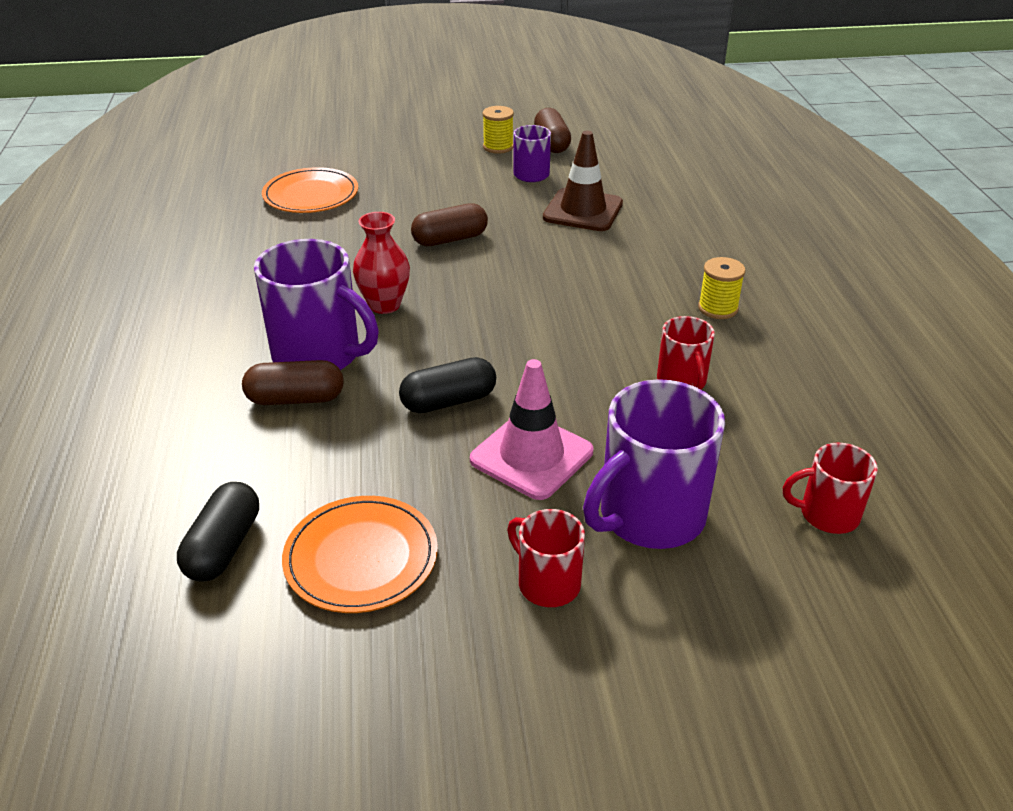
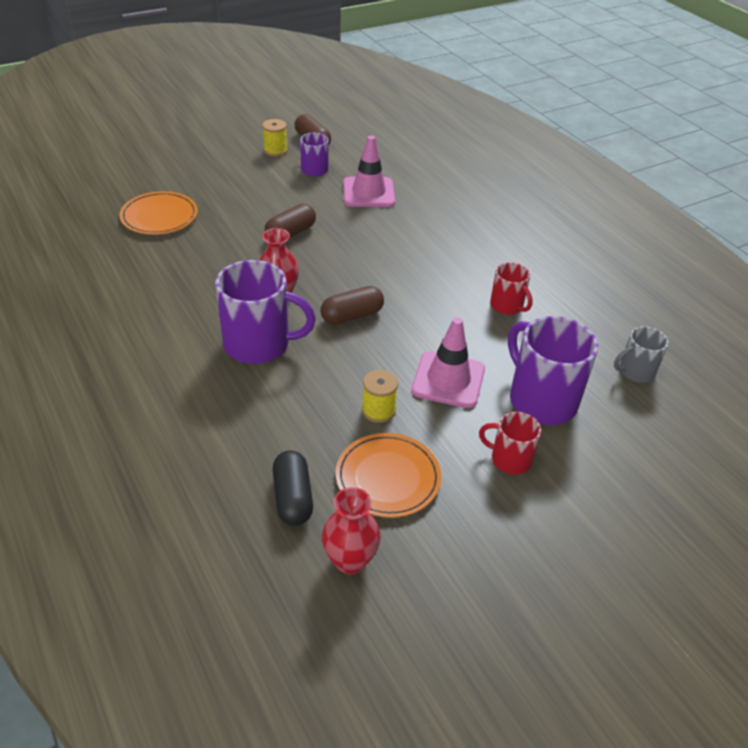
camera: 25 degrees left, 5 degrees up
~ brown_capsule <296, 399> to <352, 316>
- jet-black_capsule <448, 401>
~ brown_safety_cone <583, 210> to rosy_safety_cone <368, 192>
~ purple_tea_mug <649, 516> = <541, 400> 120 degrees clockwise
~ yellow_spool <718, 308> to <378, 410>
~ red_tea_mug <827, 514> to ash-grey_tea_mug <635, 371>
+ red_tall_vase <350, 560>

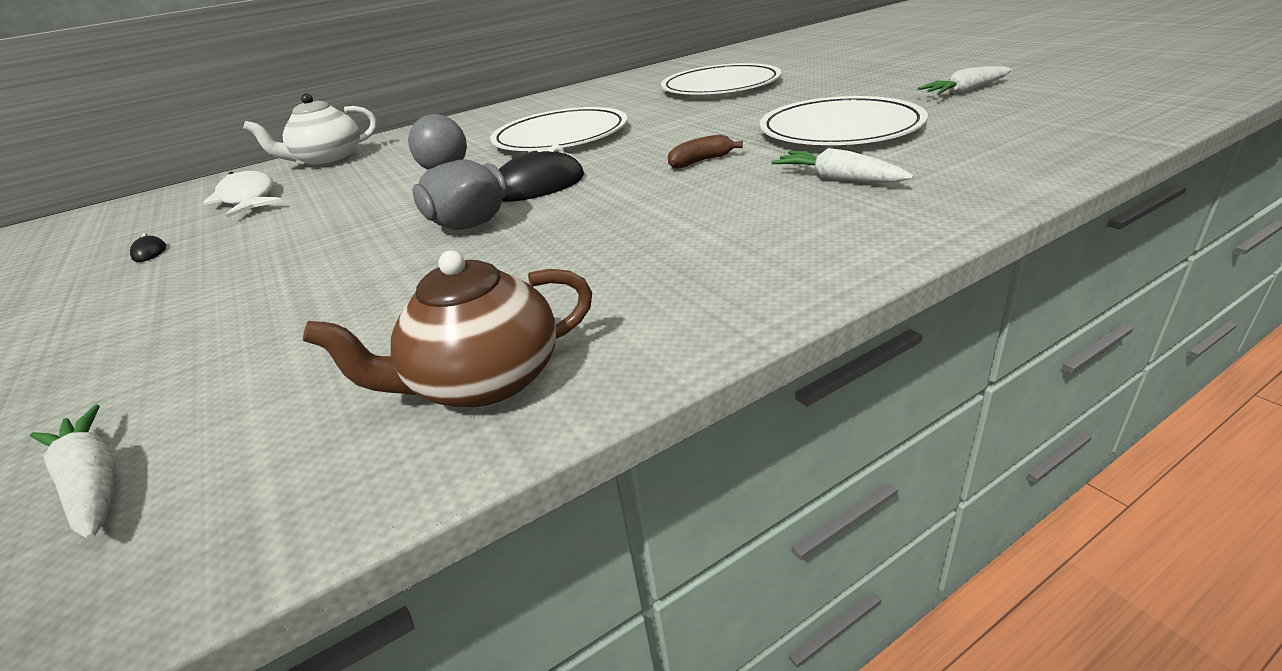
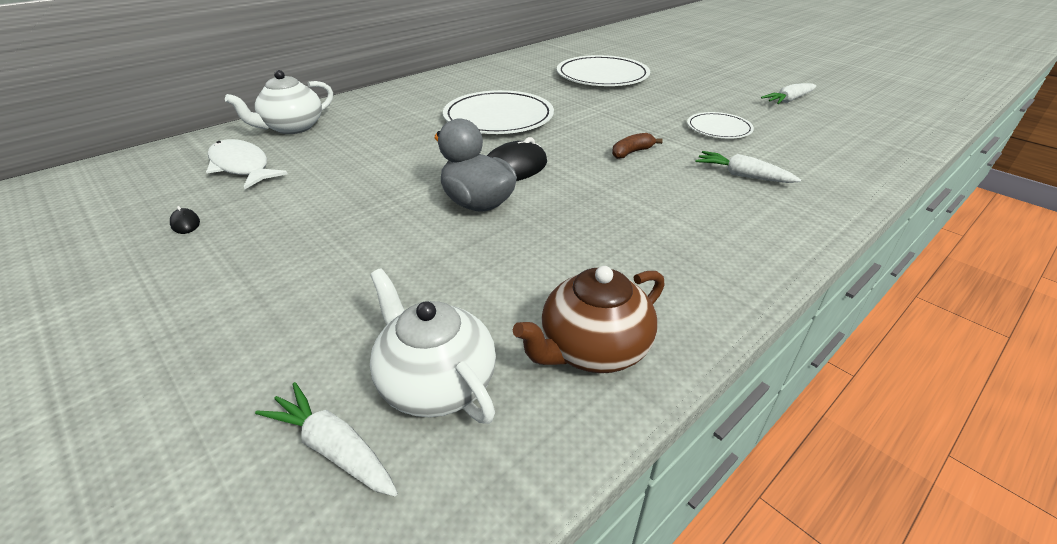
camera: 15 degrees left, 5 degrees up
~ white_flat_dish <840, 129> = <719, 128> x0.56
+ white_china_teapot <436, 383>

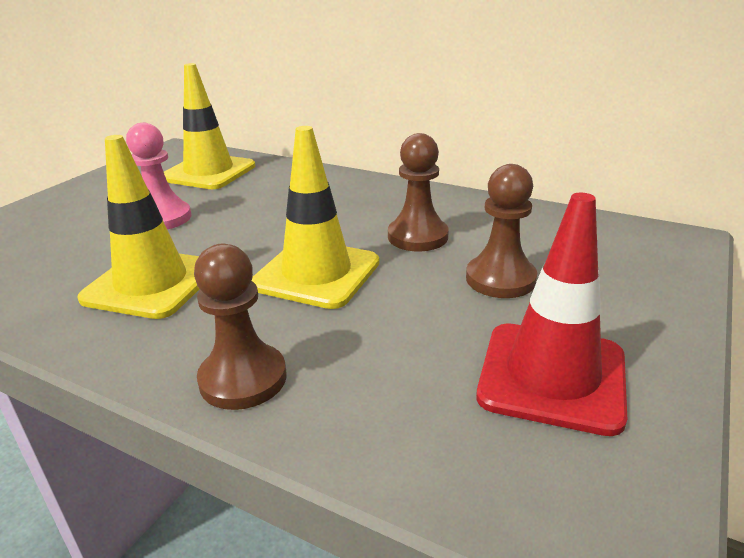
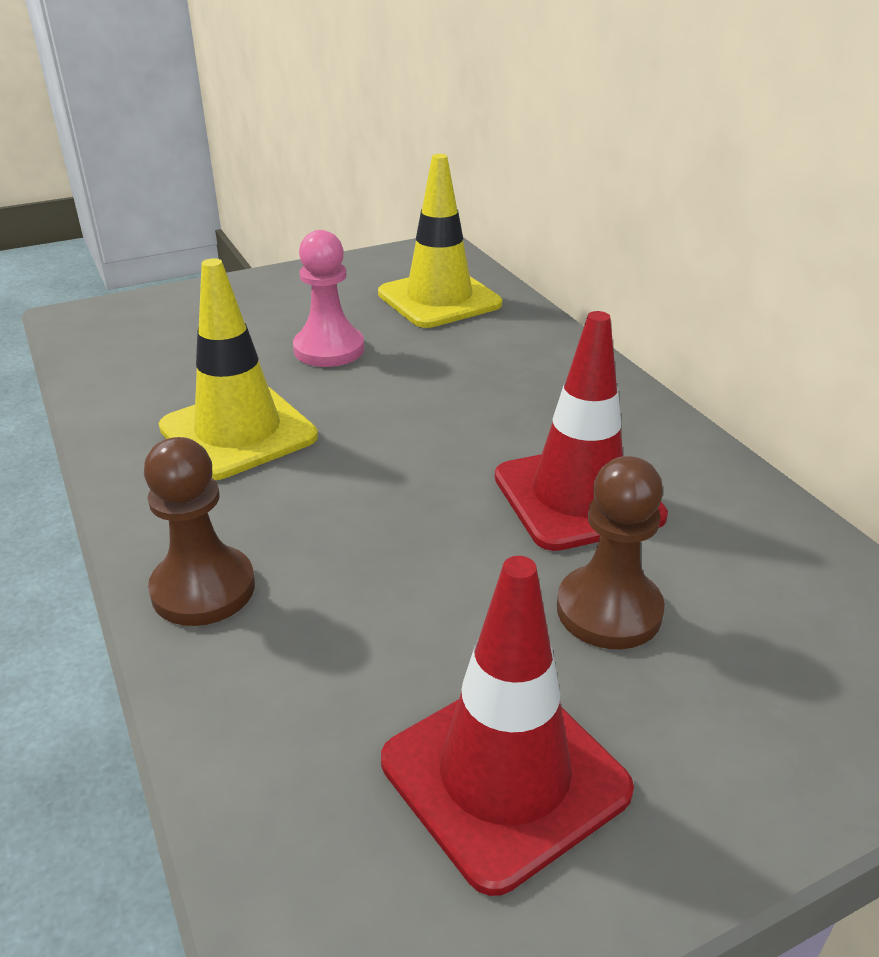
camera: 35 degrees right, 5 degrees up
- yellow_safety_cone <316, 274>
~ brown_chess_pawn <417, 237> to red_safety_cone <578, 497>

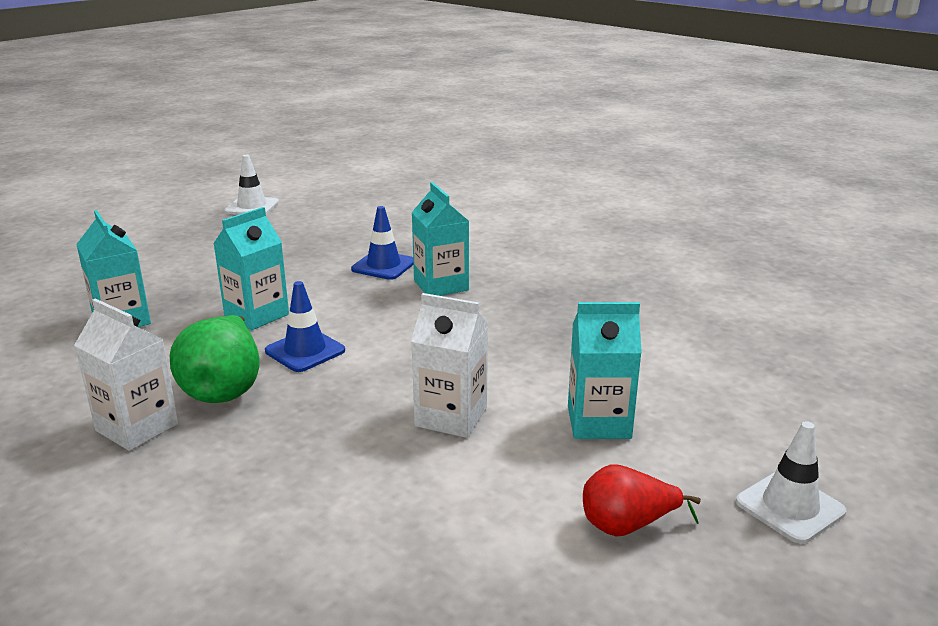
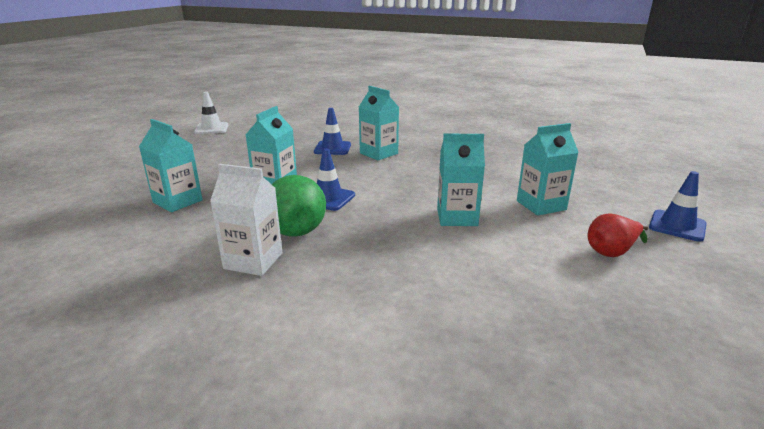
camera: 20 degrees left, 0 degrees up
~ white_milk_carton <451, 417> to aqua_milk_carton <457, 217>
~ white_safety_cone <790, 507> to cobalt_safety_cone <677, 226>

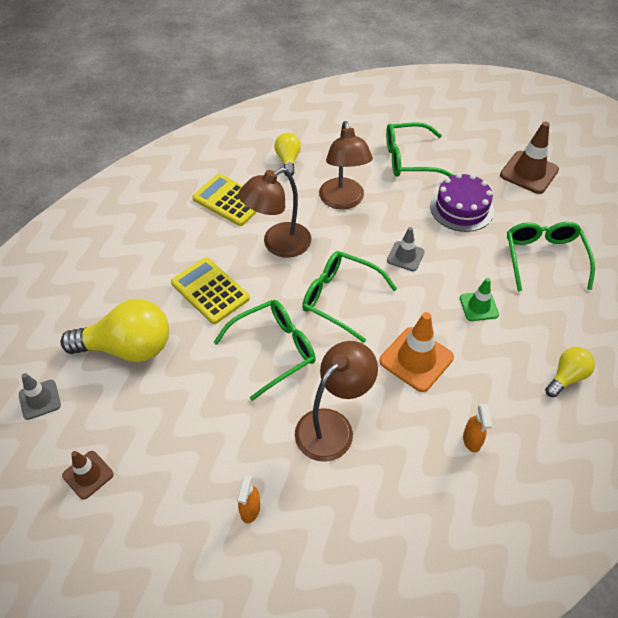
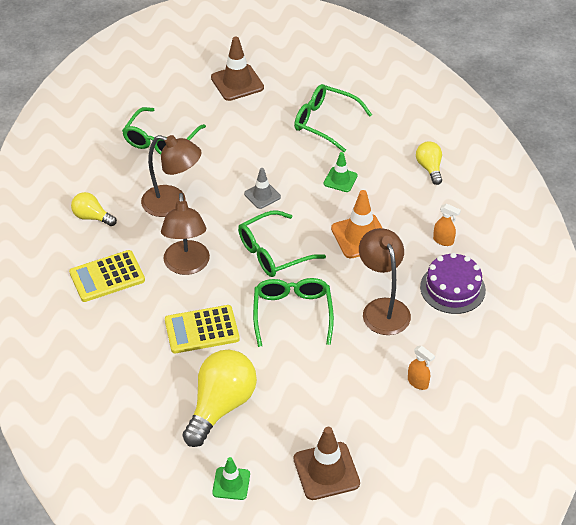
camera: 60 degrees left, 5 degrees down
~ ash-grey_safety_cone <39, 399> to green_safety_cone <231, 483>
~ brown_safety_cone <88, 475> = <326, 471> x1.65
~ purple_gateau <461, 208> to <452, 288>

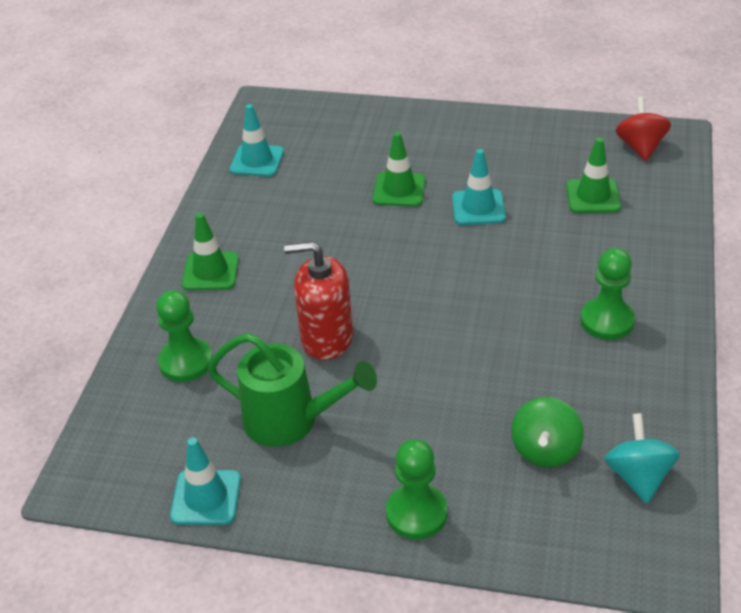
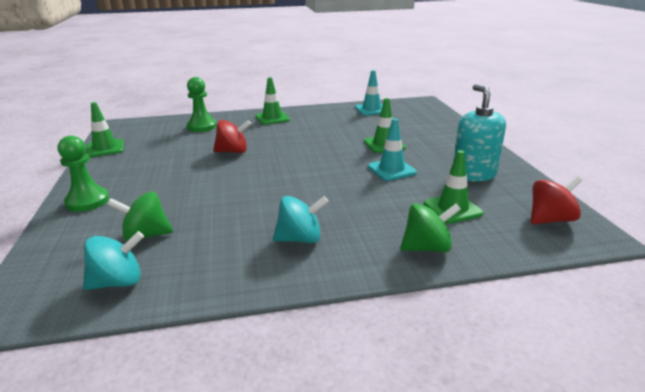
camera: 65 degrees right, 15 degrees down
~ aqua_safety_cone <206, 497> to green_safety_cone <105, 148>
- green_sprinkling_can <291, 421>
~ red_pump_bottle <326, 338> to red_whirligig <233, 151>
~ green_chess_pawn <607, 321> to aqua_whirligig <300, 239>
+ green_whirligig <427, 248>
+ aqua_pump_bottle <474, 174>

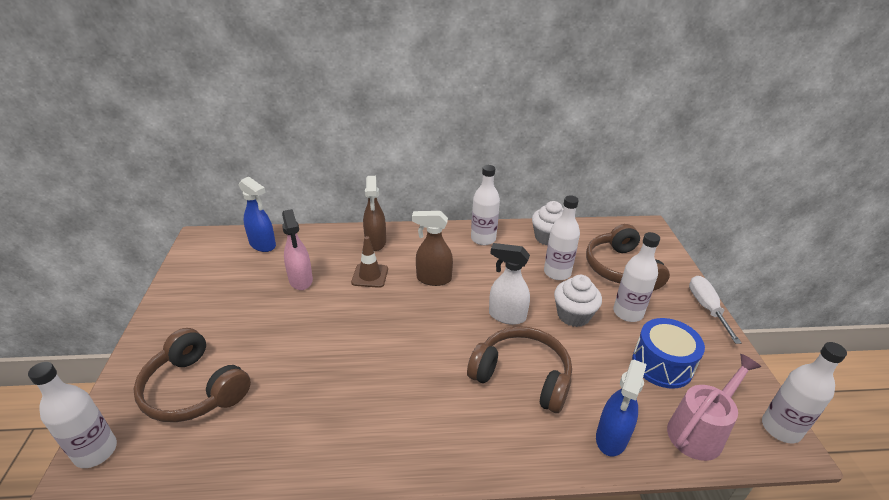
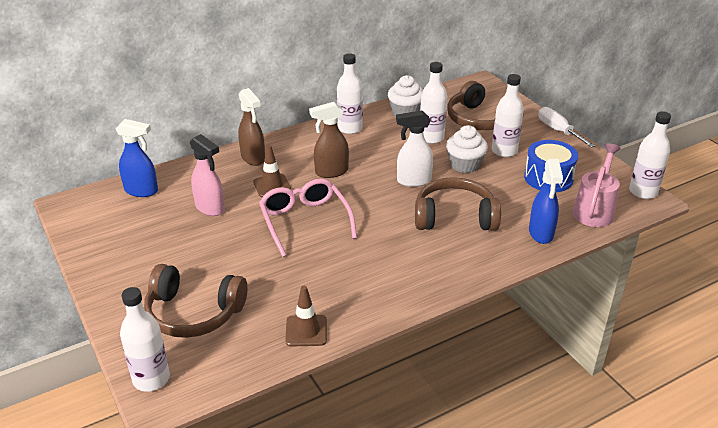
camera: 25 degrees left, 0 degrees up
+ rosy_glasses <305, 221>
+ brown_safety_cone <306, 331>

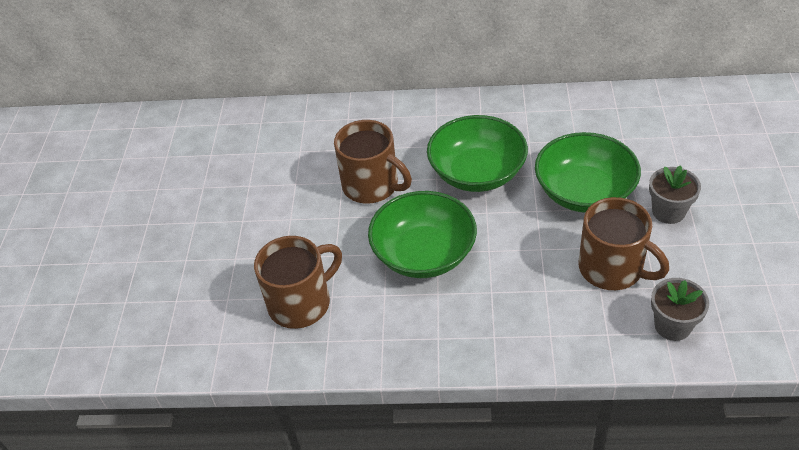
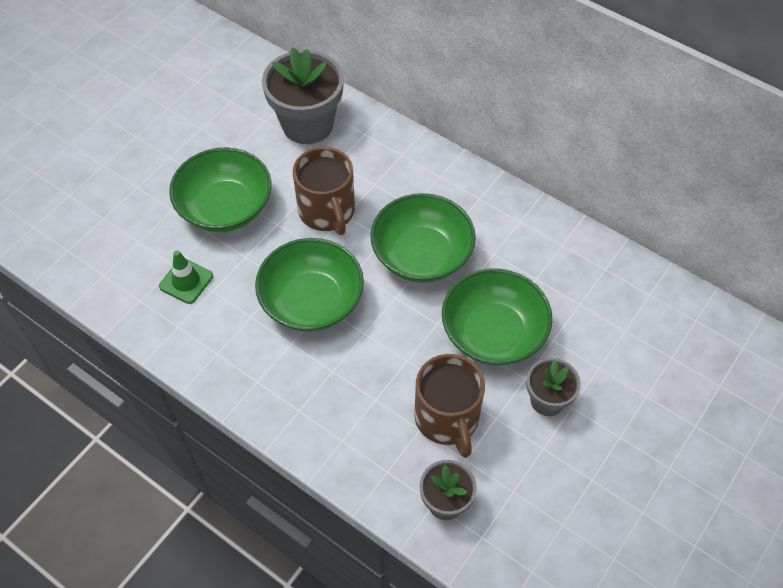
camera: 30 degrees right, 10 degrees up
~ brown_tea_mug <301, 303> to green_safety_cone <186, 281>
+ green_serving_bowl <225, 207>
+ ash-grey_flower_pot <307, 124>

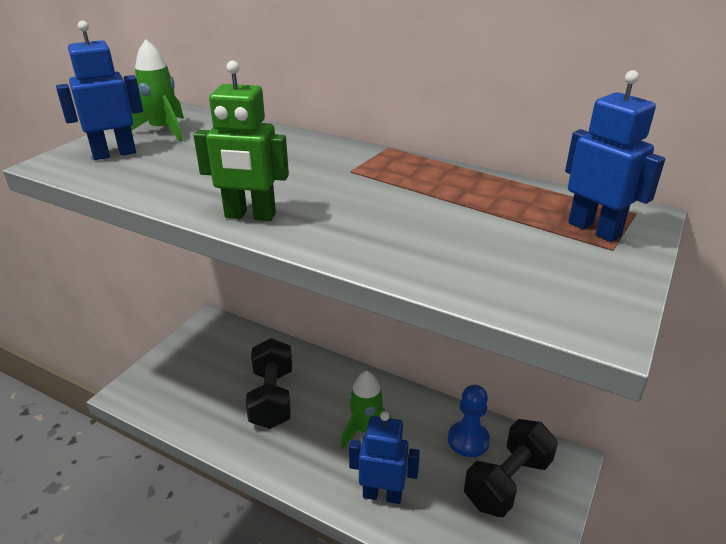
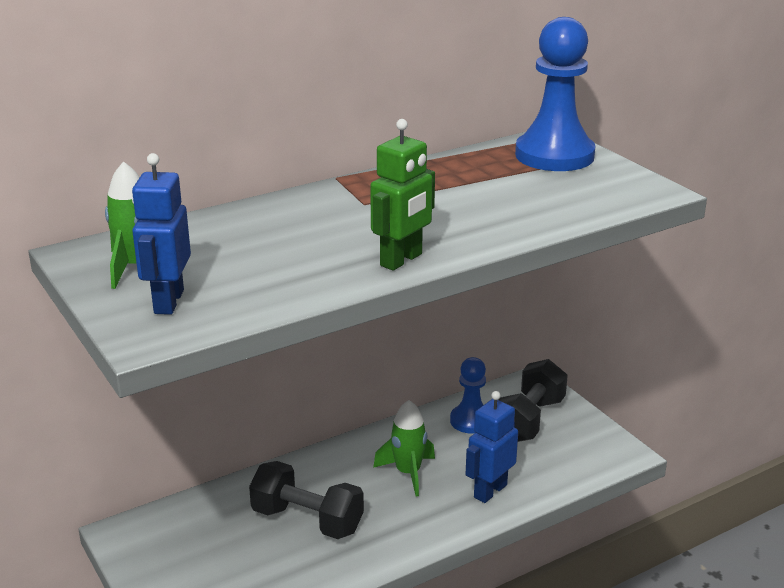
camera: 60 degrees left, 5 degrees down
~ jet-black_hand_weight <507, 482> = <529, 420> 45 degrees clockwise
~ cobalt_robot_figure <594, 229> to cobalt_chess_pawn <554, 155>

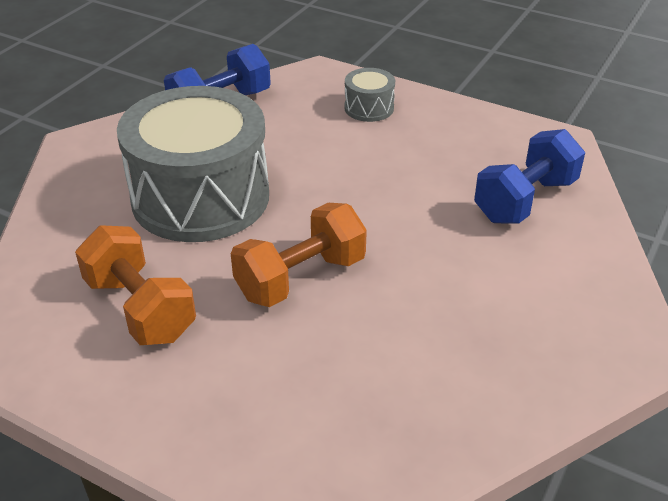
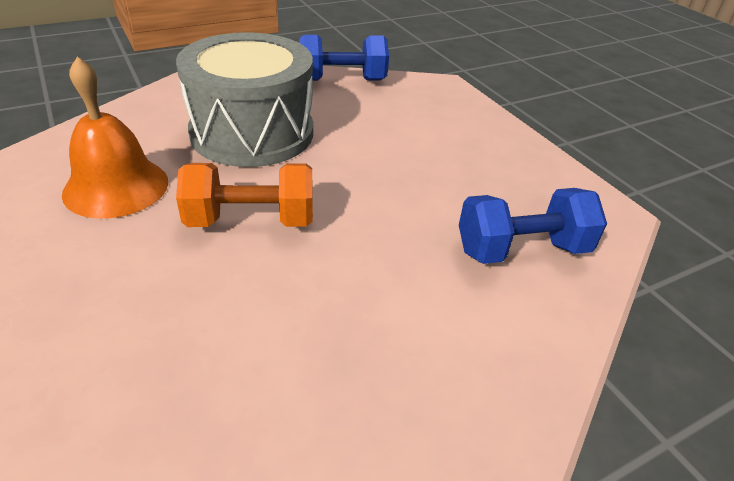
camera: 30 degrees right, 0 degrees up
~ orange_hand_weight <140, 309> to orange_bell <116, 187>
- ash-grey_toy_drum <369, 108>

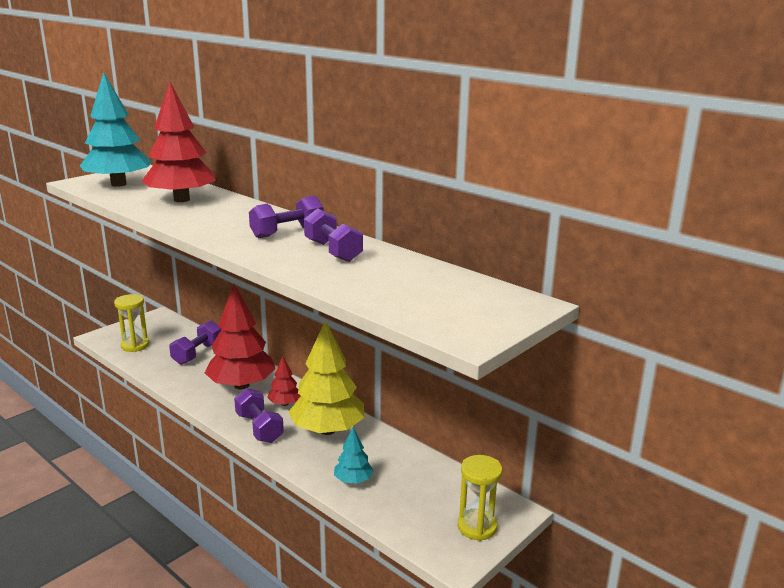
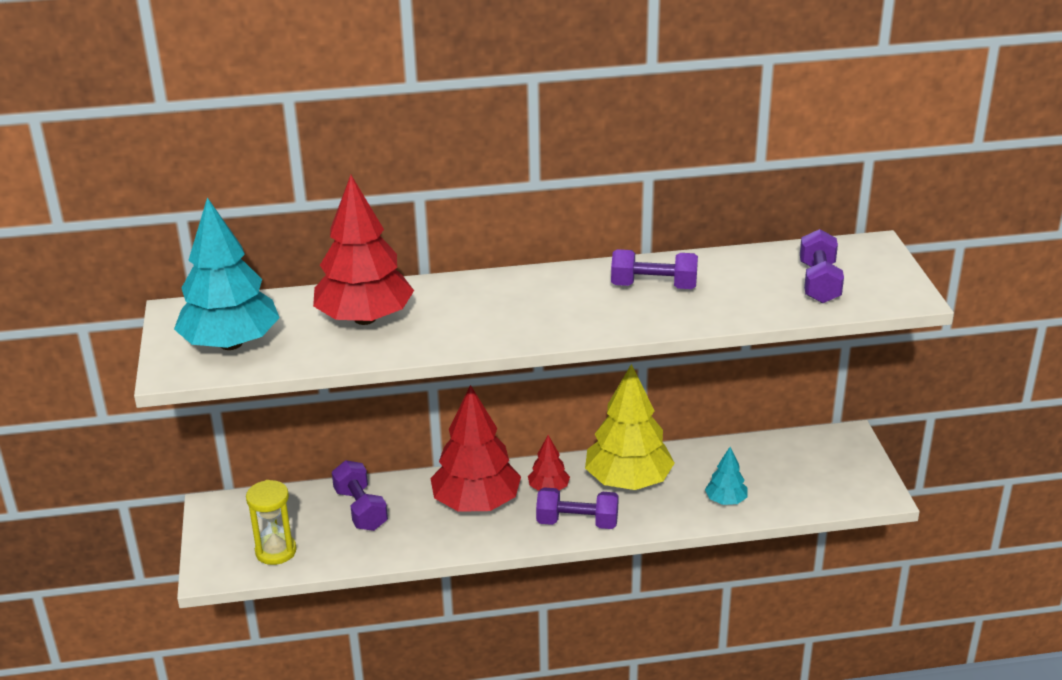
camera: 50 degrees left, 10 degrees up
~ purple_hand_weight <287, 232> to <819, 283>
- yellow_sandglass <477, 527>

